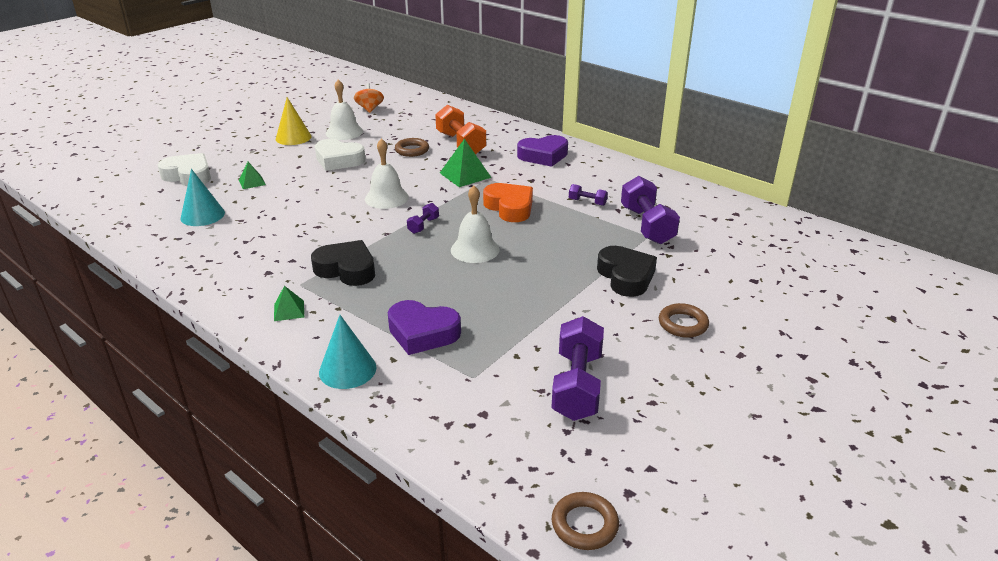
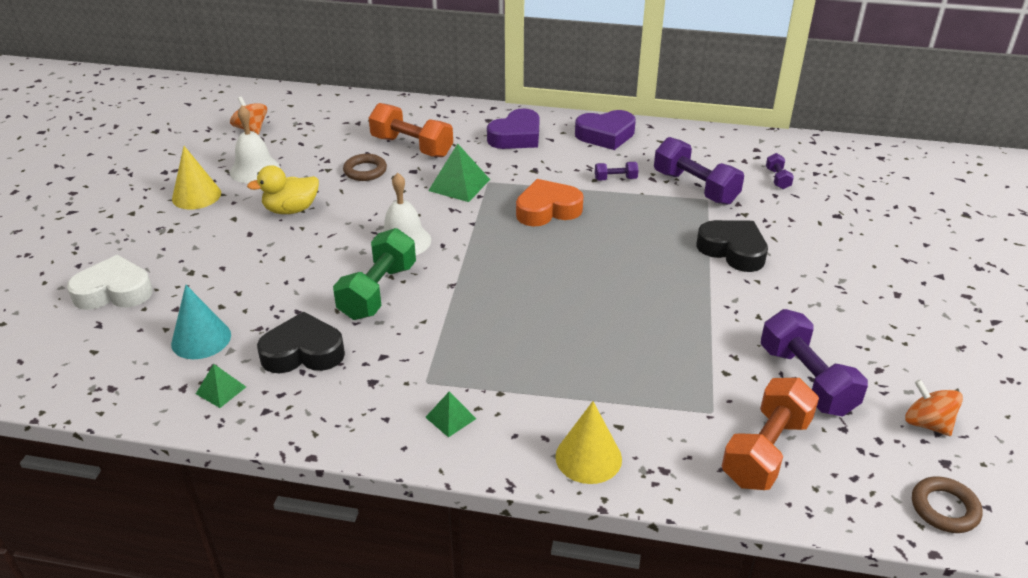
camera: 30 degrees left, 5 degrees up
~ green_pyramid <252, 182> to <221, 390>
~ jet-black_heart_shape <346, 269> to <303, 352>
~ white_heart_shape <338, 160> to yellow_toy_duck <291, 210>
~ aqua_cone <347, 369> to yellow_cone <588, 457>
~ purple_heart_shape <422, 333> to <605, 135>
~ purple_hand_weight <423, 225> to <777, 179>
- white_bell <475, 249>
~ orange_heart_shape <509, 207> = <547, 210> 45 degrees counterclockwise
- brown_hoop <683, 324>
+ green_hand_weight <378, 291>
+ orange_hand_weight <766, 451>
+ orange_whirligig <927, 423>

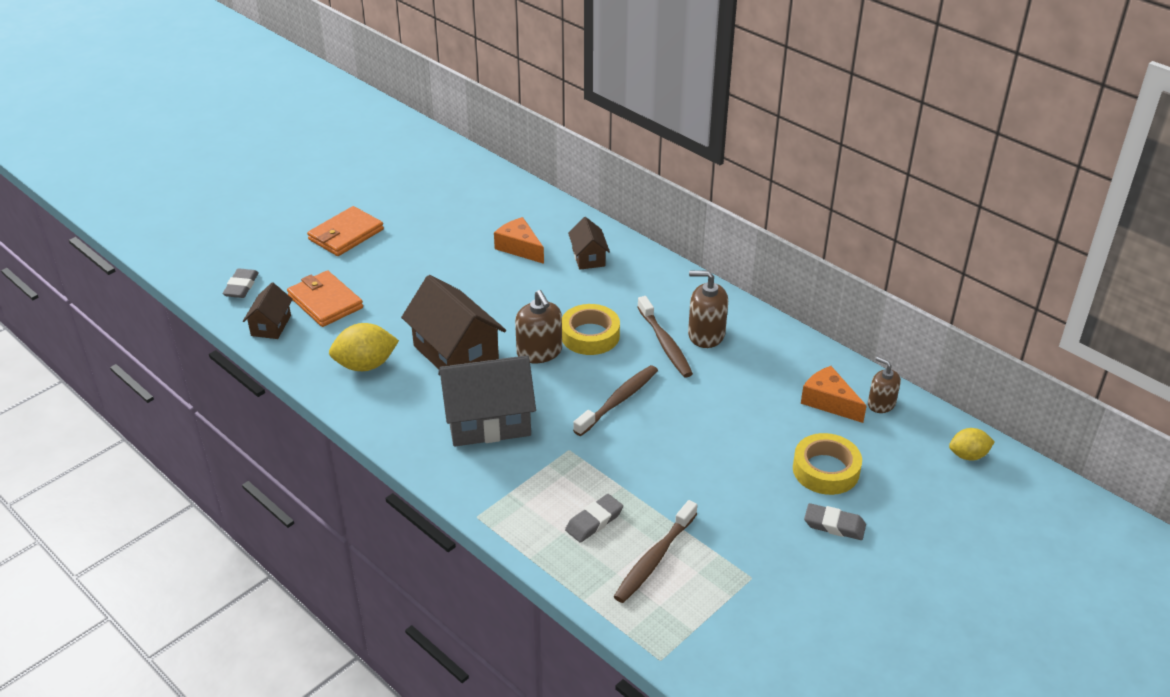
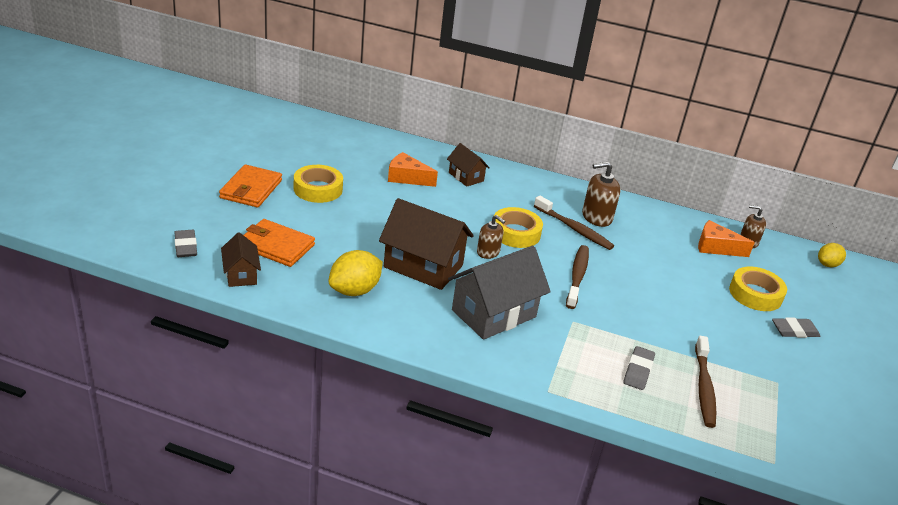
camera: 30 degrees left, 5 degrees down
~ brown_pump_bottle <539, 352> = <488, 252> x0.66
+ yellow_roll_of_tape <318, 189>

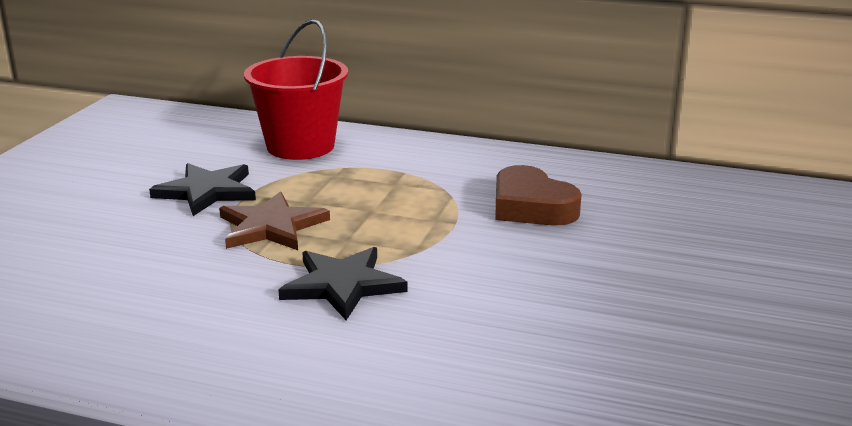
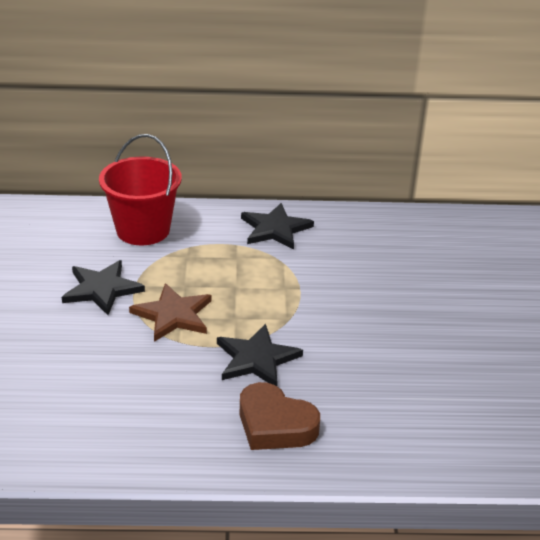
camera: 20 degrees left, 10 degrees up
~ brown_heart_shape <531, 207> to <275, 425>
+ jet-black_star_shape <275, 229>

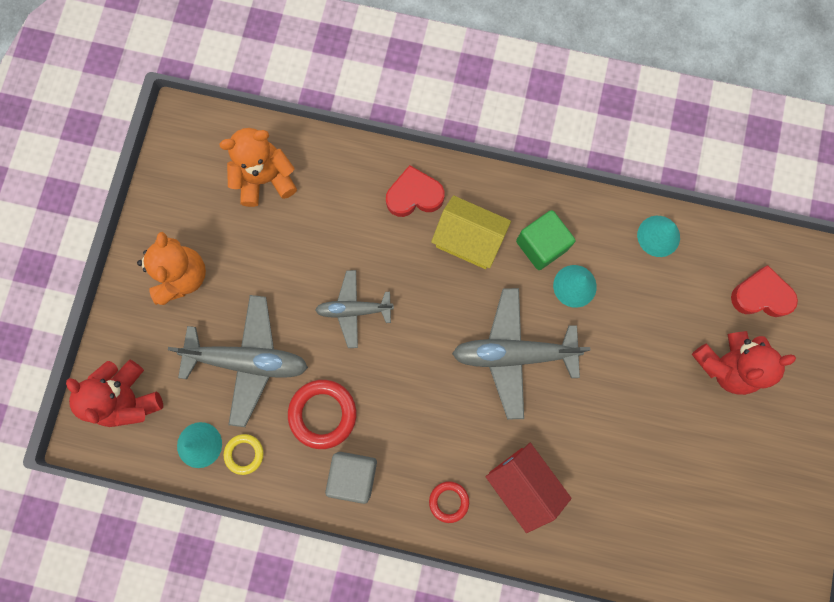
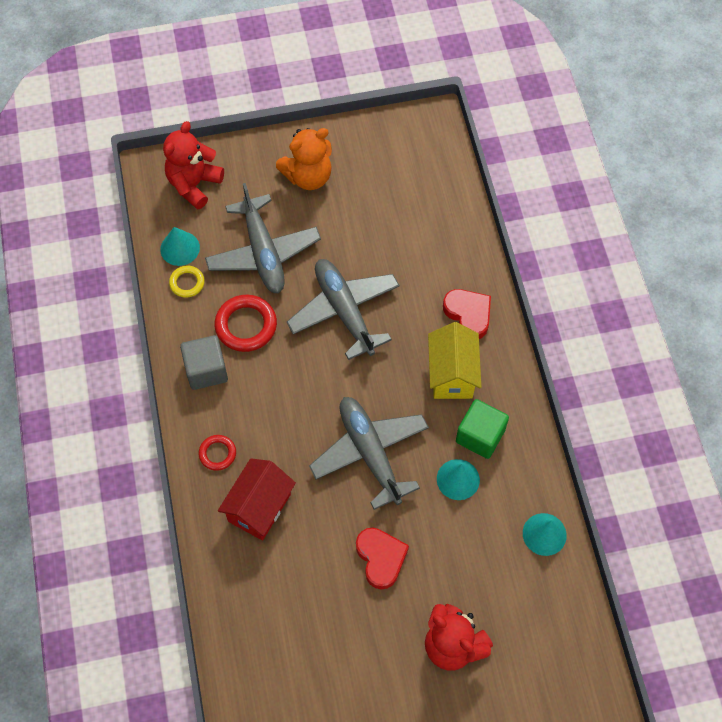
camera: 65 degrees right, 15 degrees down
- orange_stuffed_bear <265, 179>
~ ash-grey_aeroplane <354, 310> = <344, 311> x1.64
~ red_heart_shape <761, 295> to <381, 558>

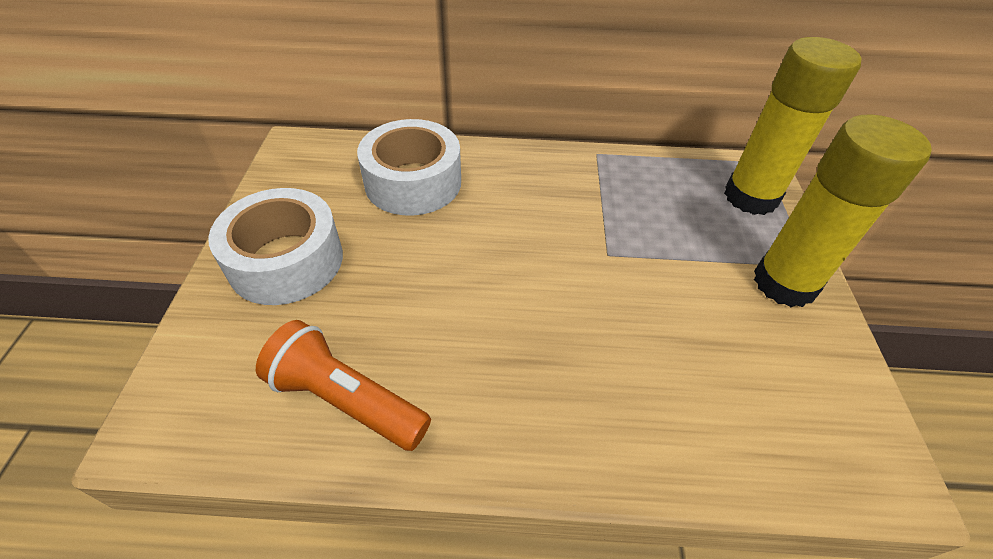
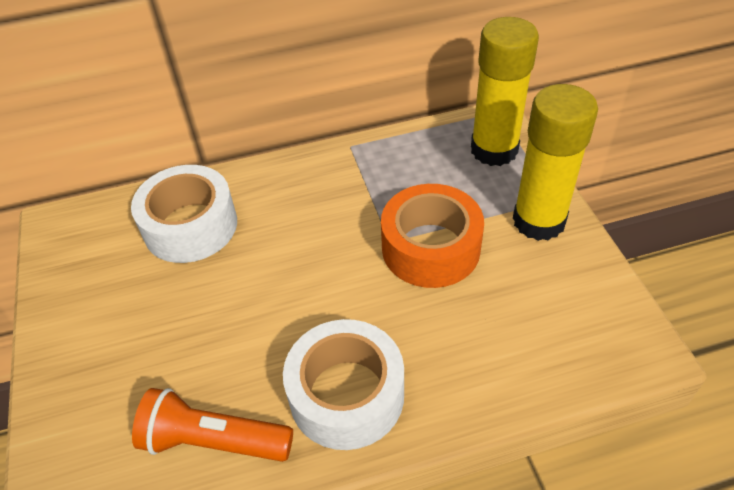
camera: 15 degrees left, 0 degrees up
~ white_roll_of_tape <286, 261> to <346, 394>
+ orange_roll_of_tape <431, 248>

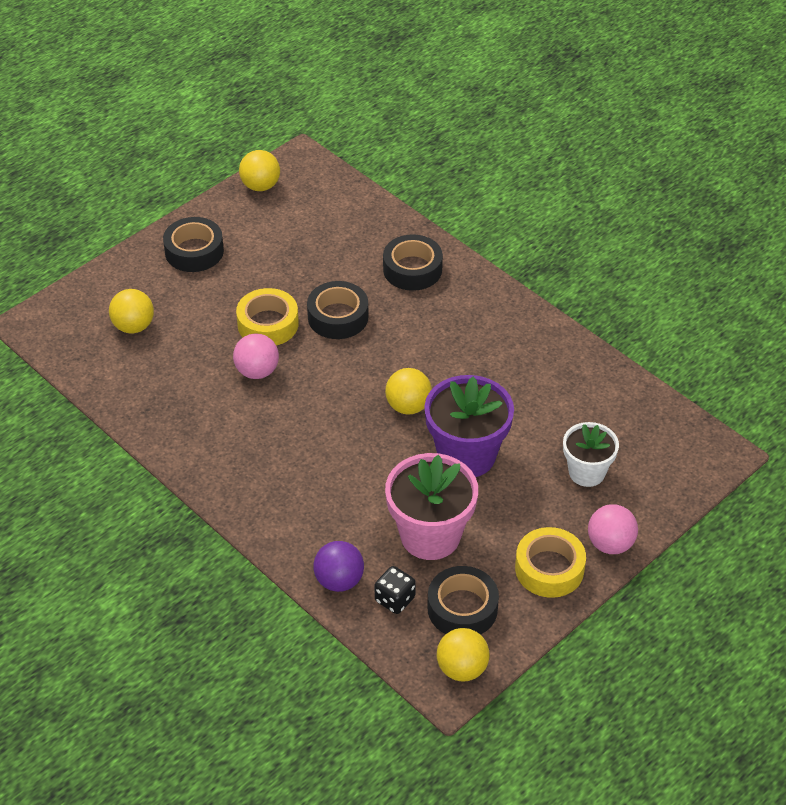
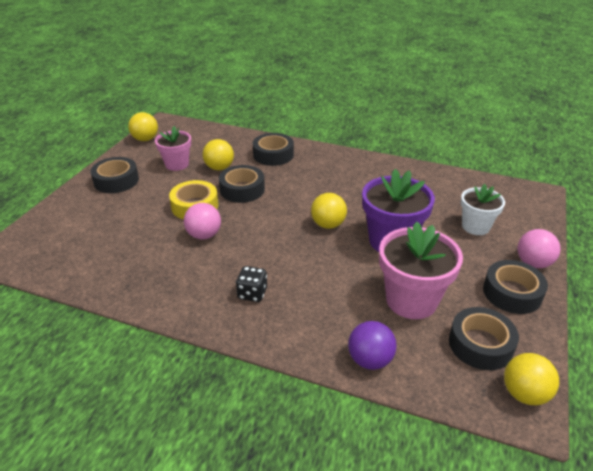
camera: 25 degrees left, 10 degrees down
~ yellow_play_ball <133, 326> to <219, 168>
~ jet-black_die <395, 599> to <252, 293>
~ yellow_roll_of_tape <549, 569> to jet-black_roll_of_tape <512, 293>
+ rosy_flower_pot <177, 164>

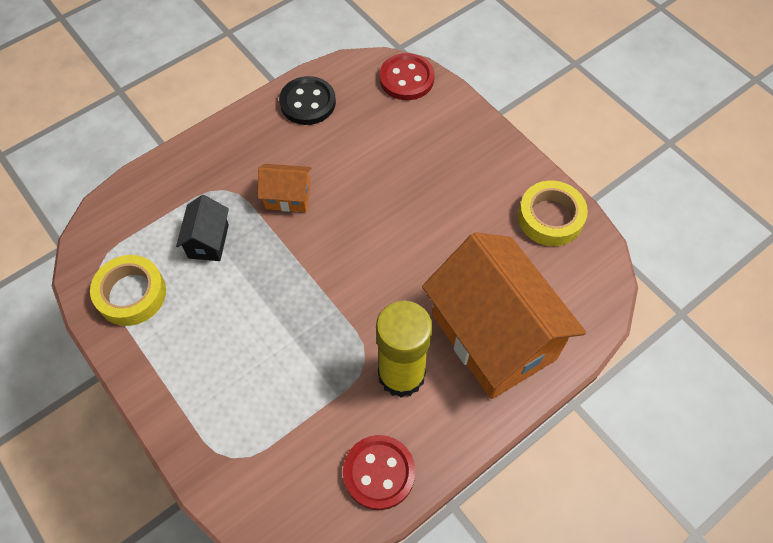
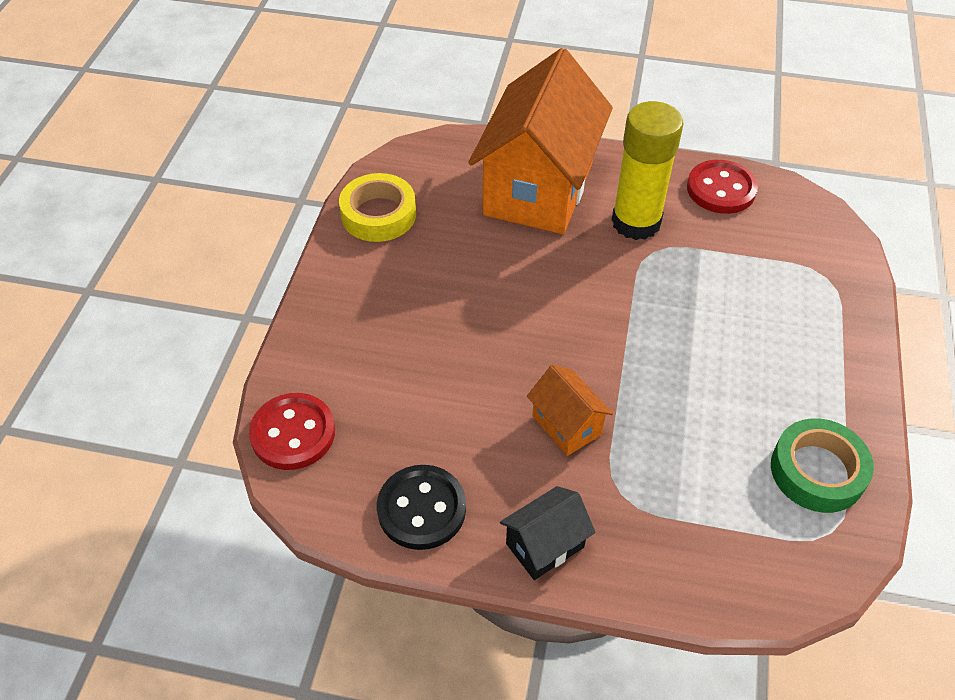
camera: 130 degrees left, 10 degrees down
~ yellow_roll_of_tape <131, 294> to green_roll_of_tape <817, 471>
~ jet-black_toy_house <208, 241> to <545, 545>

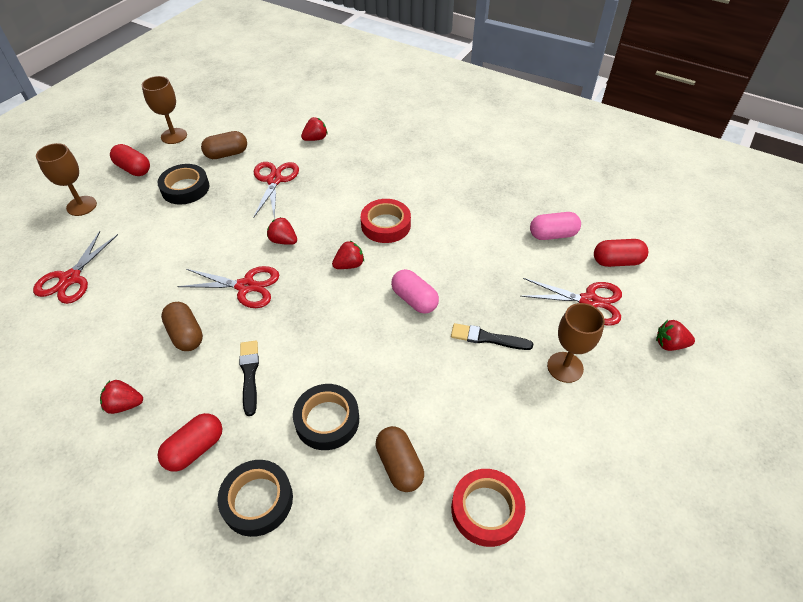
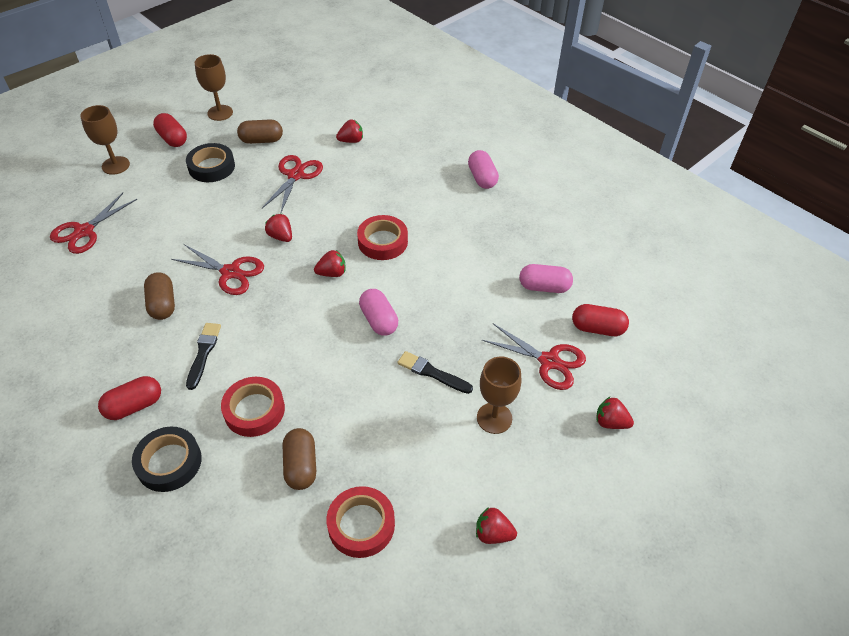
camera: 15 degrees right, 0 degrees up
~ red_toy_strawberry <125, 404> to <493, 533>
~ jet-black_roll_of_tape <327, 420> to red_roll_of_tape <254, 410>
+ rosy_capsule <482, 178>

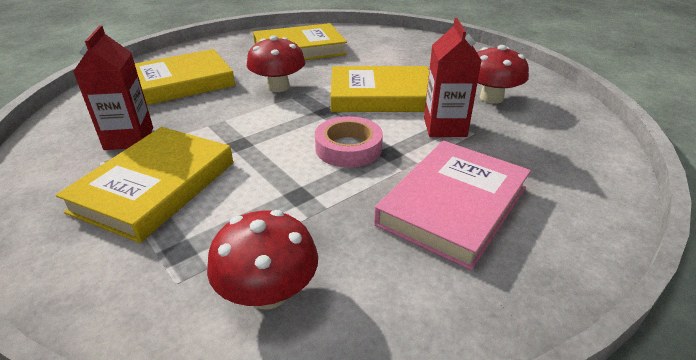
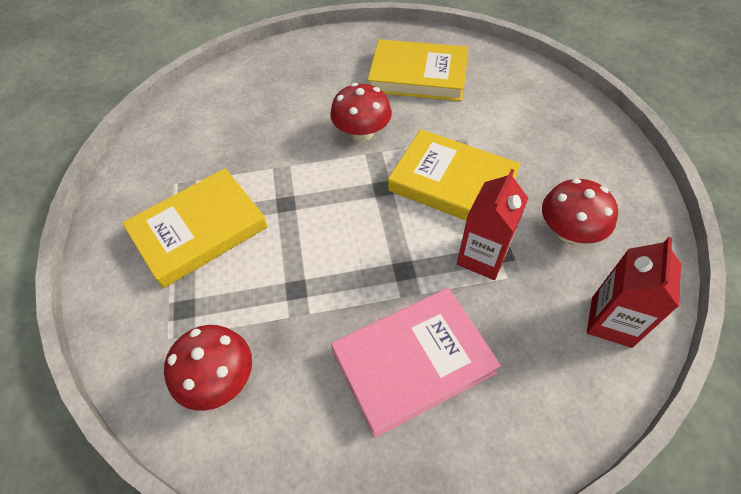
camera: 30 degrees right, 20 degrees up
~ red_milk_carton <129, 138> to <611, 321>
- yellow_hardcover <179, 83>
- rosy_roll_of_tape <348, 148>

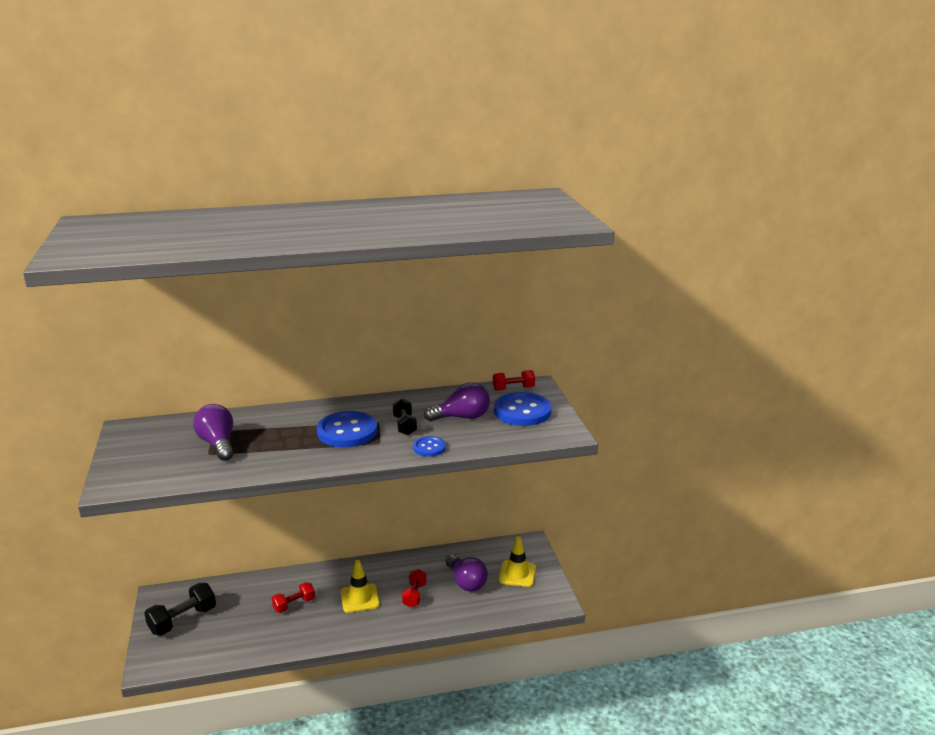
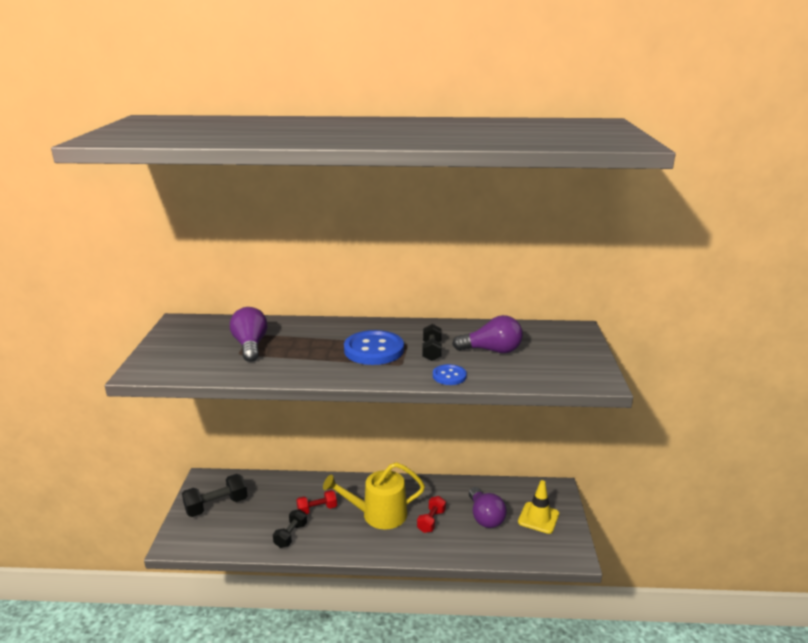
camera: 15 degrees right, 0 degrees up
~ yellow_safety_cone <360, 598> to yellow_sprinkling_can <378, 514>
- red_hand_weight <513, 388>
- cobalt_sewing_button <522, 411>
+ jet-black_hand_weight <290, 535>

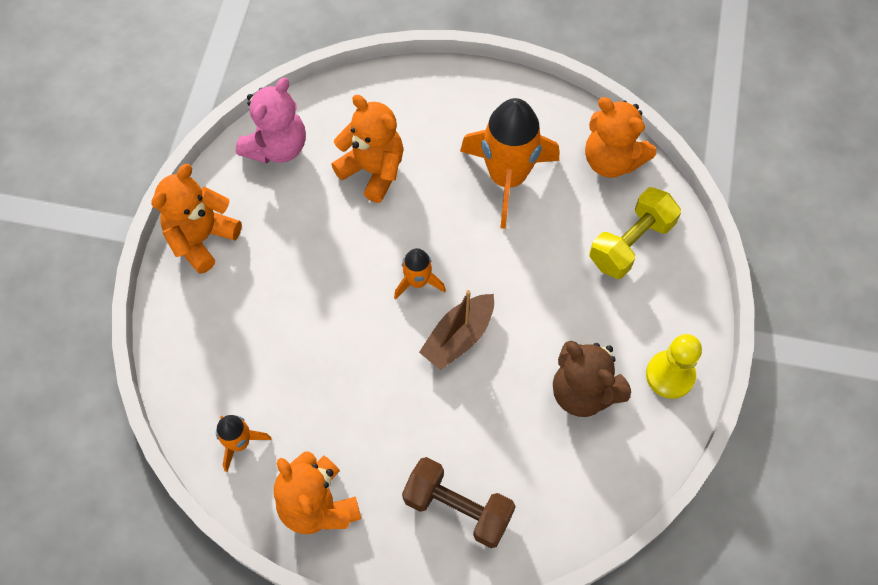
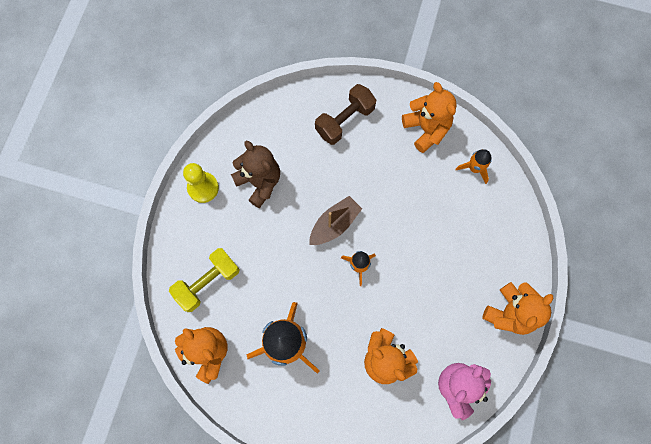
camera: 175 degrees left, 10 degrees up
~ brown_hand_weight <458, 508> = <345, 120> 75 degrees counterclockwise

